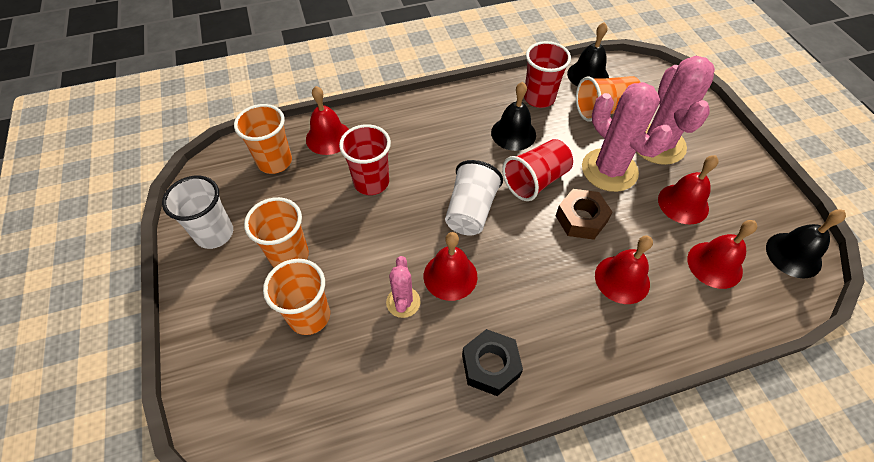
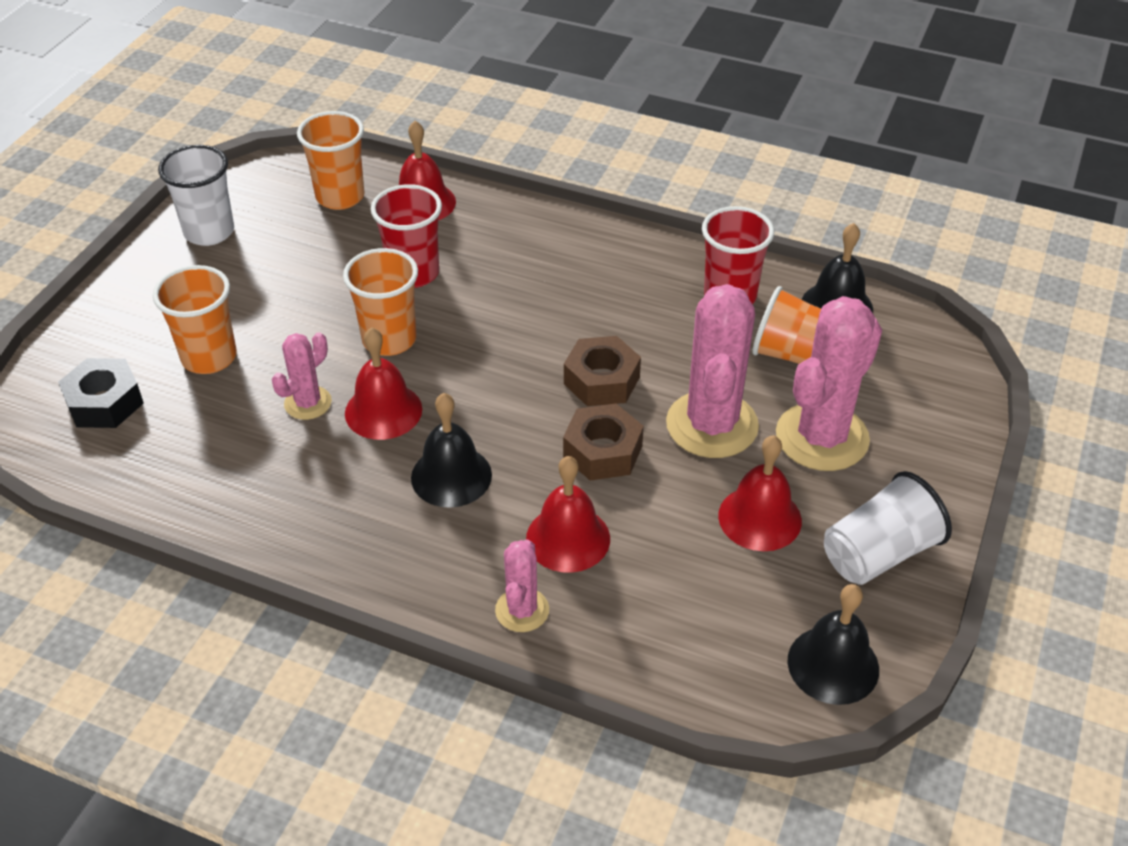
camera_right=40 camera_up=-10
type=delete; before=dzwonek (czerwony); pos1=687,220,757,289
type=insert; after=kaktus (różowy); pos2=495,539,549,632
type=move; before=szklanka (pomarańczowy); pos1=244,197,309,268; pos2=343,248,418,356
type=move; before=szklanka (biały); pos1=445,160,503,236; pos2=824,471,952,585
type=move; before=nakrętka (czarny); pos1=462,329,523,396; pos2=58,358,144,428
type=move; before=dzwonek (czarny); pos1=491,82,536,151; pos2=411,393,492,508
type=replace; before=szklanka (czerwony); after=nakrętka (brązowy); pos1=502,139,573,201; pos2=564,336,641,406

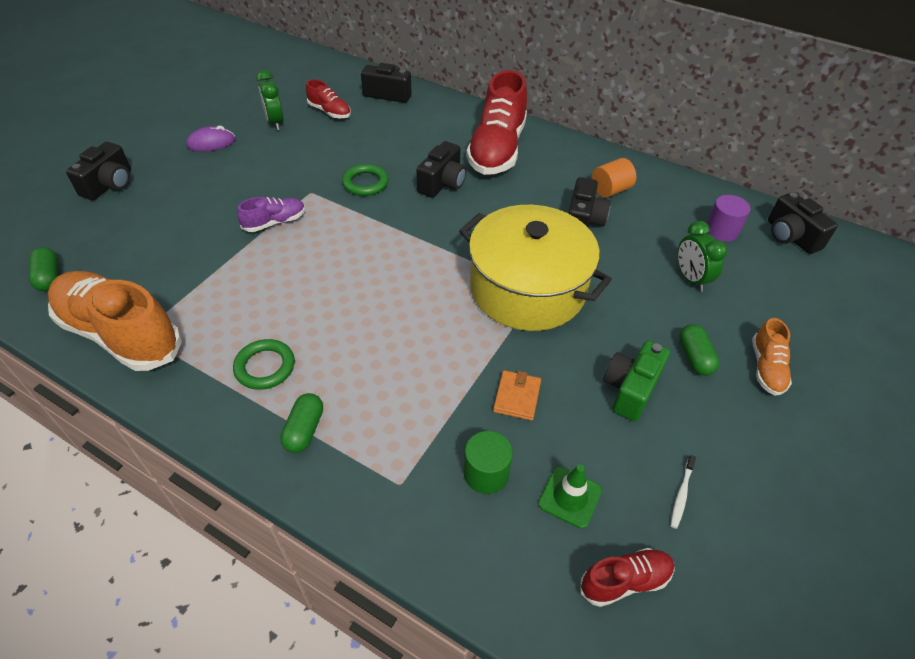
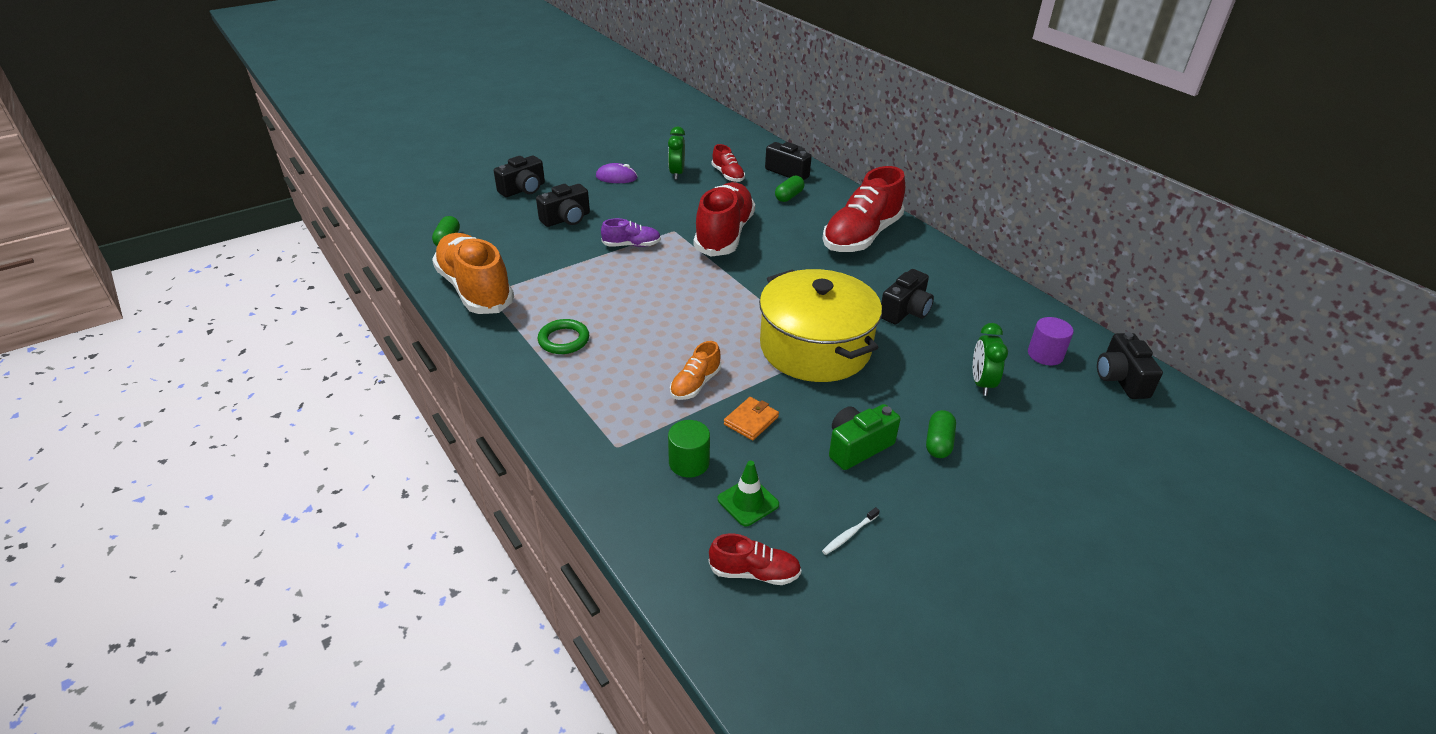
camera_right=25 camera_up=-10
type=delete; before=walec (pomarańczowy); pos1=591,158,636,198
type=move; before=kapsułka (zielony); pos1=280,393,323,453; pos2=775,175,805,202
type=move; before=aparat fotograficzny (czarny); pos1=417,141,466,198; pos2=536,184,590,227
type=move; before=but (pomarańczowy); pos1=752,318,792,396; pos2=670,341,721,400
type=replace; before=pierścień (zielony); after=but (czerwony); pos1=342,164,388,196; pos2=694,182,755,257

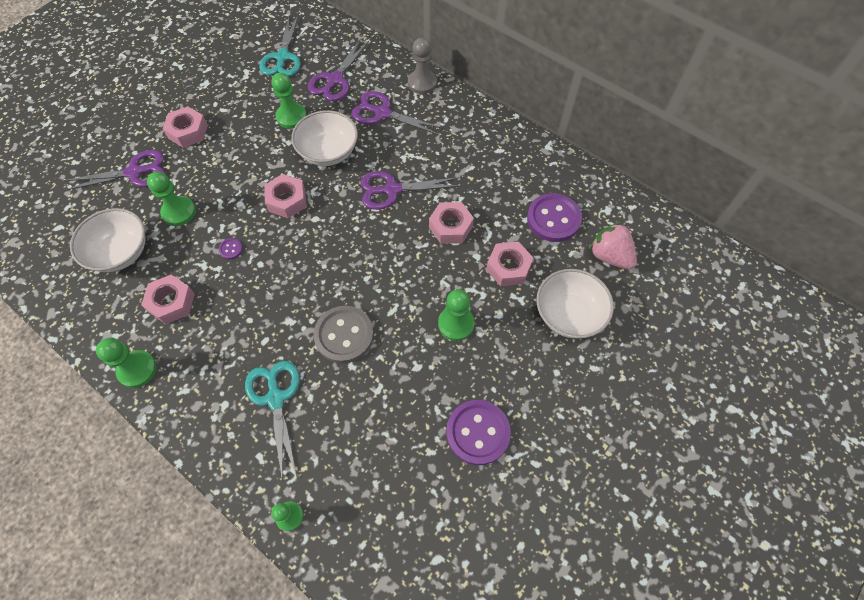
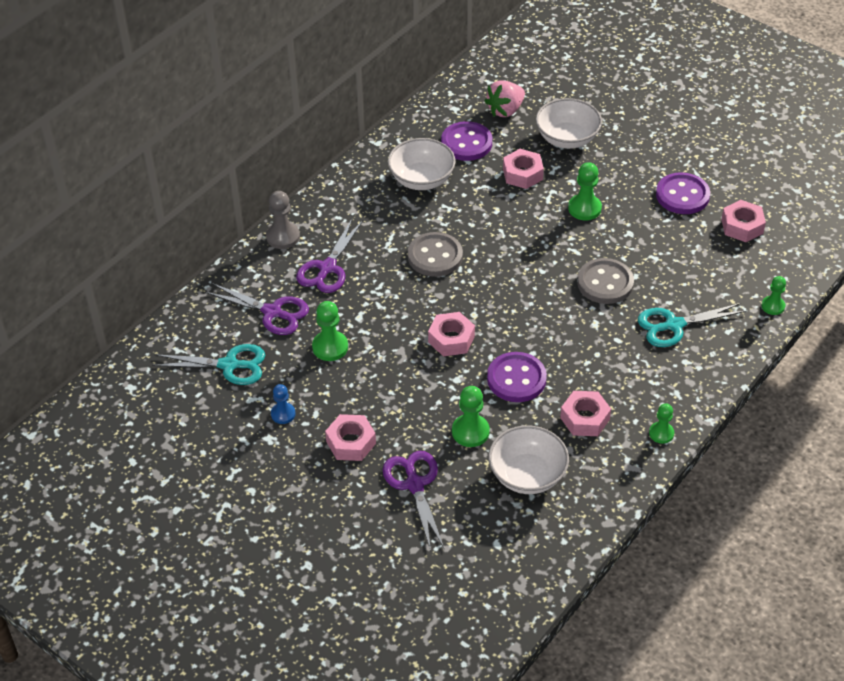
camera_right=-90 camera_up=-15
type=insert; after=pionek (niebieski); pos2=271,384,296,424
type=move; before=miska (biały); pos1=291,110,358,166; pos2=388,138,455,190
type=move; before=nakrętka (różowy); pos1=429,202,474,244; pos2=721,200,766,242
type=replace; before=nożyczki (fioletowy); after=guzik (szary); pos1=361,171,459,210; pos2=408,232,463,277
type=resize; before=pionek (zielony); pos1=96,338,157,388; pos2=649,403,674,444; scale=0.66
type=resize; before=guzik (fioletowy); pos1=219,238,243,259; pos2=487,352,547,402; scale=2.39

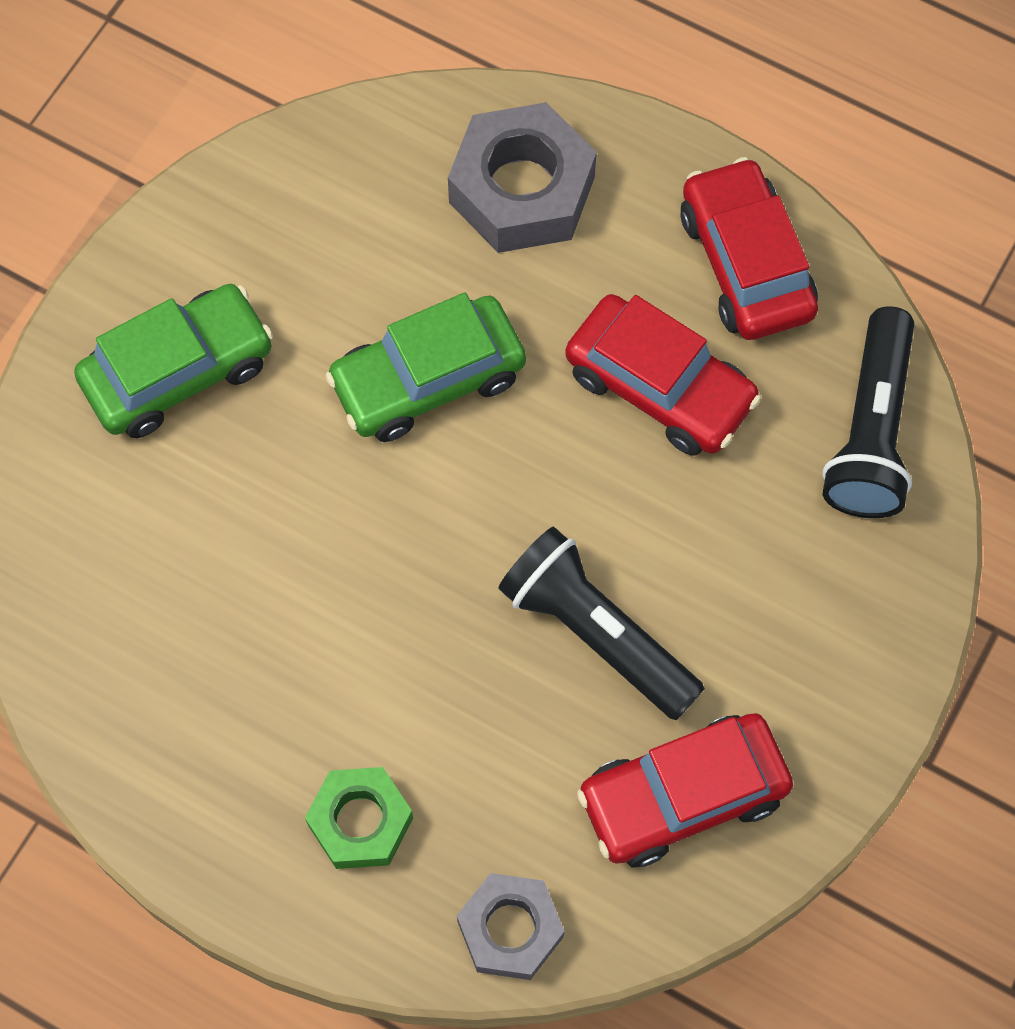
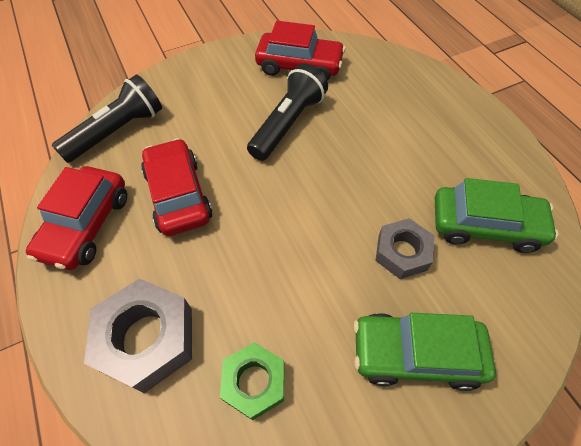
camera_right=-145 camera_up=-10
type=move; before=nakrętka (zielony); pos1=305,767,413,869; pos2=220,342,284,420
type=move; before=samochód (zielony); pos1=326,293,526,442; pos2=435,178,559,253
type=move; before=nakrętka (szary); pos1=457,873,565,980; pos2=375,218,434,279
type=rotate; before=latarka (czarny); pos1=498,527,705,720; pos2=247,63,328,161; turn=-135

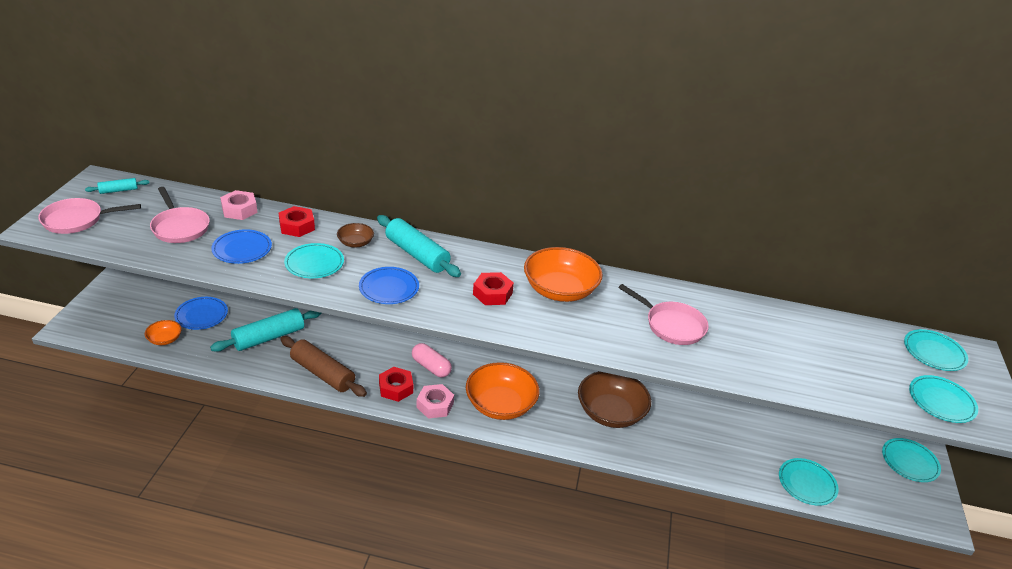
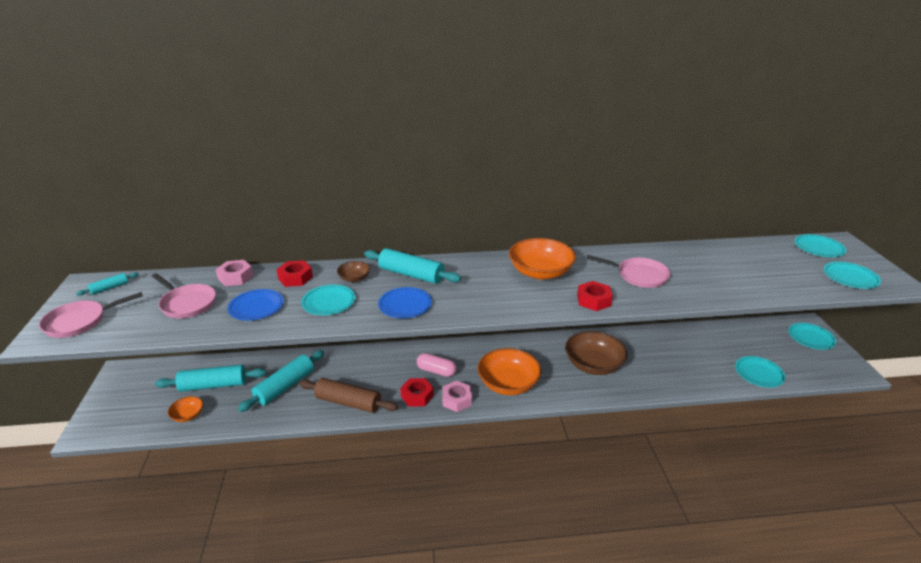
camera_right=-15 camera_up=-5
type=move; before=nakrętka (czerwony); pos1=473,272,514,305; pos2=577,281,613,311
type=replace; before=talerz (niebieski); after=wałek do ciasta (turkusowy); pos1=174,297,228,330; pos2=155,364,266,392

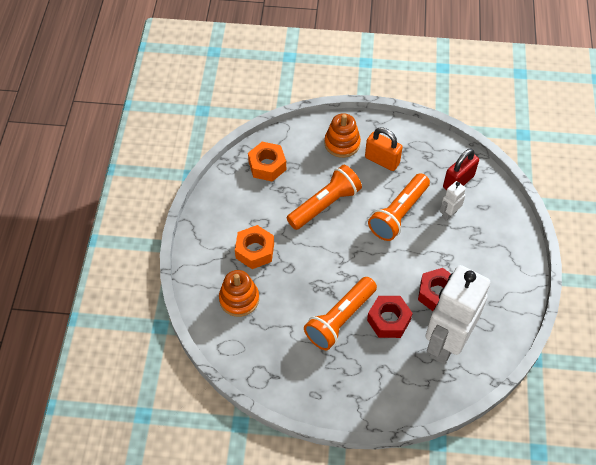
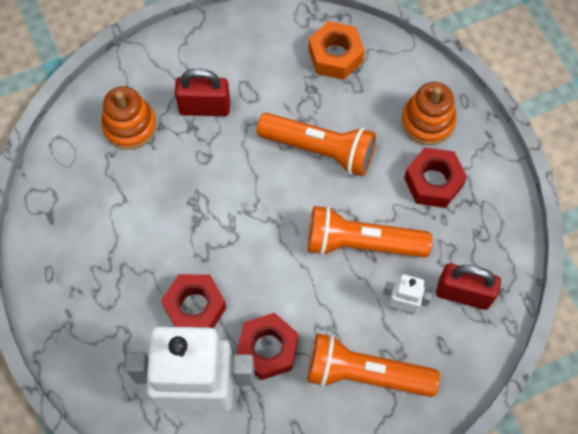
camera_right=60 camera_up=10
type=move; before=latarka (pomarańczowy); pos1=304,277,377,350; pos2=307,333,440,397
type=replace; before=nakrętka (pomarańczowy); after=kłódka (czerwony); pos1=235,225,274,269; pos2=175,69,230,116
type=replace; before=kłódka (pomarańczowy); after=nakrętka (czerwony); pos1=365,128,403,171; pos2=404,147,467,208

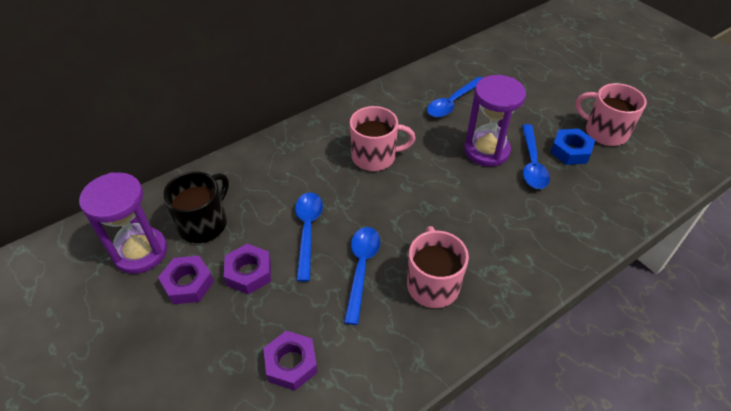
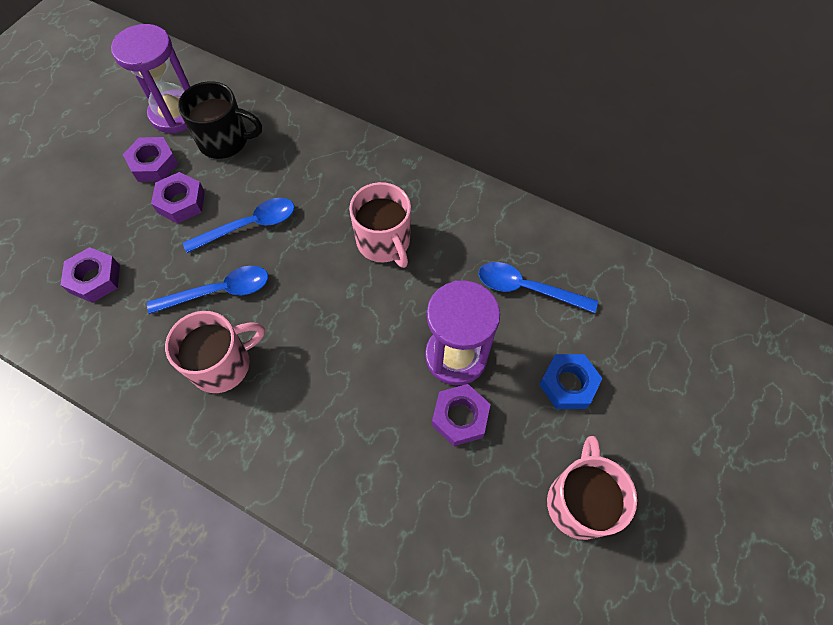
camera_right=65 camera_up=15
type=move; before=nakrętka (niebieski); pos1=551,129,595,165; pos2=539,354,603,409
type=replace; before=łyżka (niebieski); after=nakrętka (fioletowy); pos1=522,124,550,189; pos2=432,384,491,446

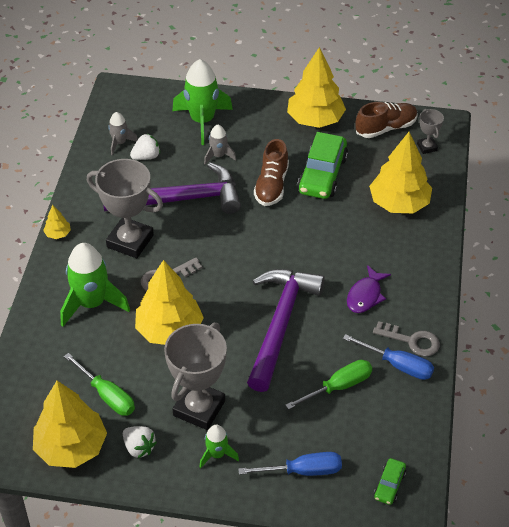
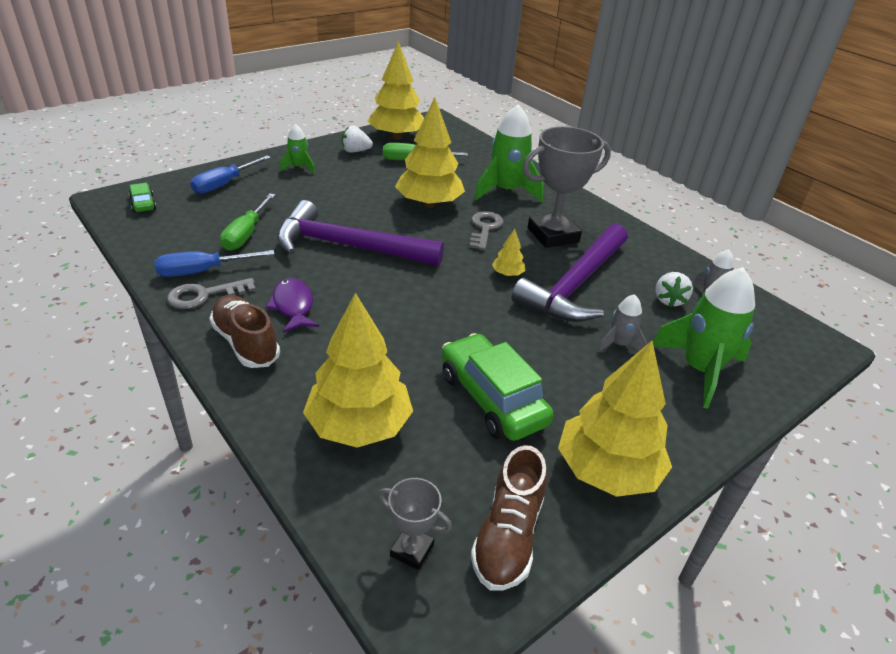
camera_right=130 camera_up=-10
type=delete; before=puchar (szary); pos1=164,323,227,430
type=move; before=drzewko (żółty); pos1=43,205,71,239; pos2=492,229,525,276
type=move; before=but (brązowy); pos1=254,139,289,206; pos2=209,295,280,368
type=rotate; before=młotek (fioletowy); pos1=247,269,325,392; pos2=277,200,444,266; turn=135

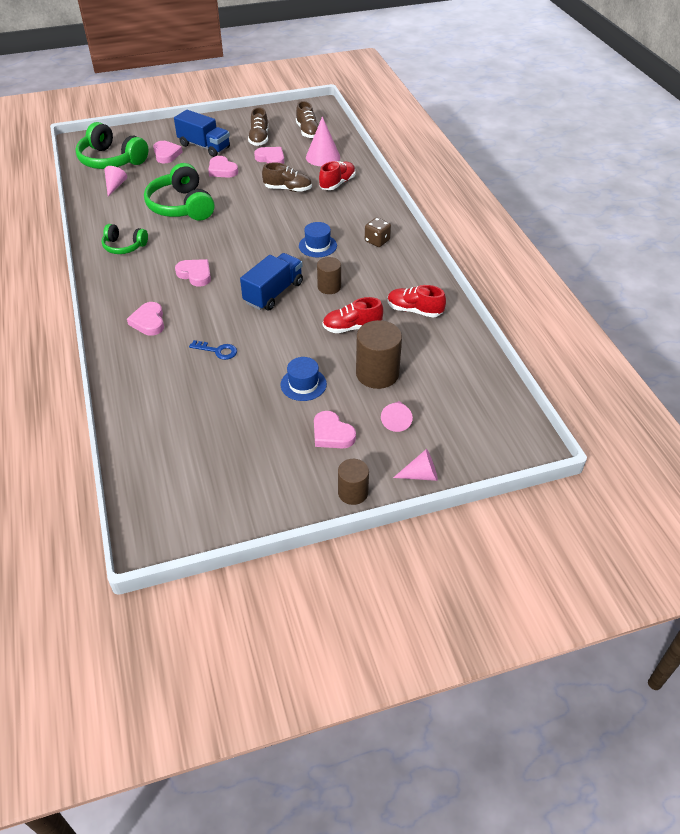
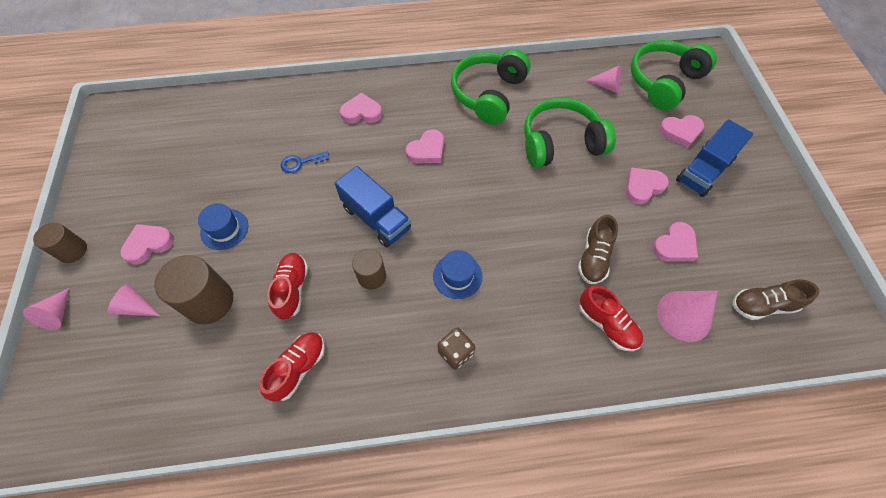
camera_right=100 camera_up=15
type=delete; before=but (brązowy); pos1=248,107,268,146
type=rotate; before=klucz (niebieski); pos1=189,340,237,360; pos2=281,151,329,173; turn=45
type=resize; before=słuchawki (zielony); pos1=102,224,148,254; pos2=451,49,531,125; scale=1.74

